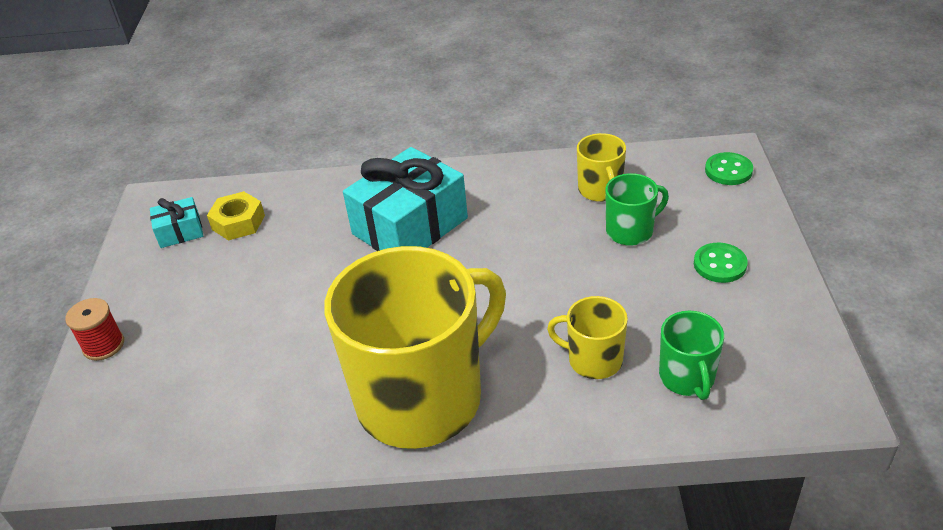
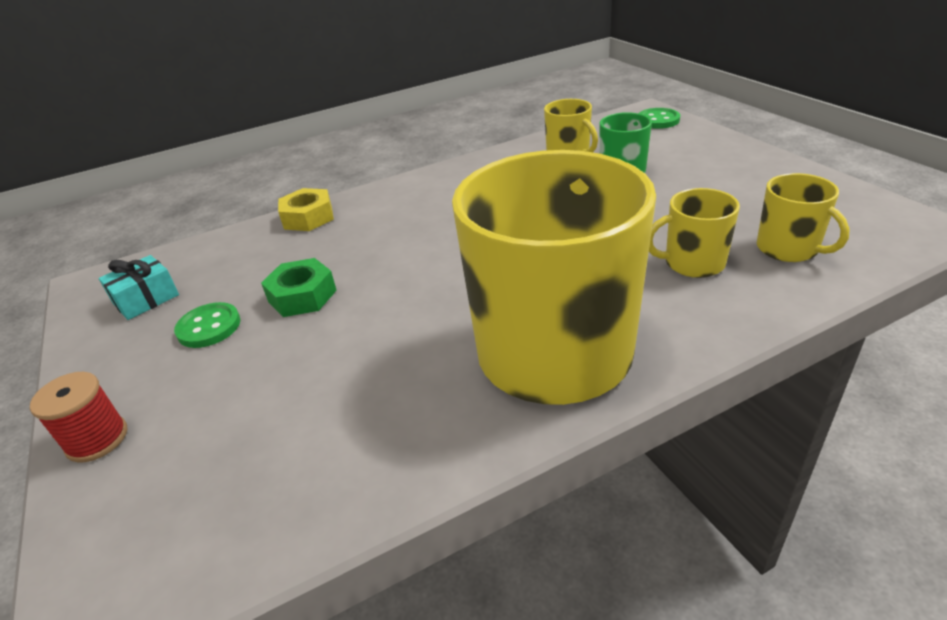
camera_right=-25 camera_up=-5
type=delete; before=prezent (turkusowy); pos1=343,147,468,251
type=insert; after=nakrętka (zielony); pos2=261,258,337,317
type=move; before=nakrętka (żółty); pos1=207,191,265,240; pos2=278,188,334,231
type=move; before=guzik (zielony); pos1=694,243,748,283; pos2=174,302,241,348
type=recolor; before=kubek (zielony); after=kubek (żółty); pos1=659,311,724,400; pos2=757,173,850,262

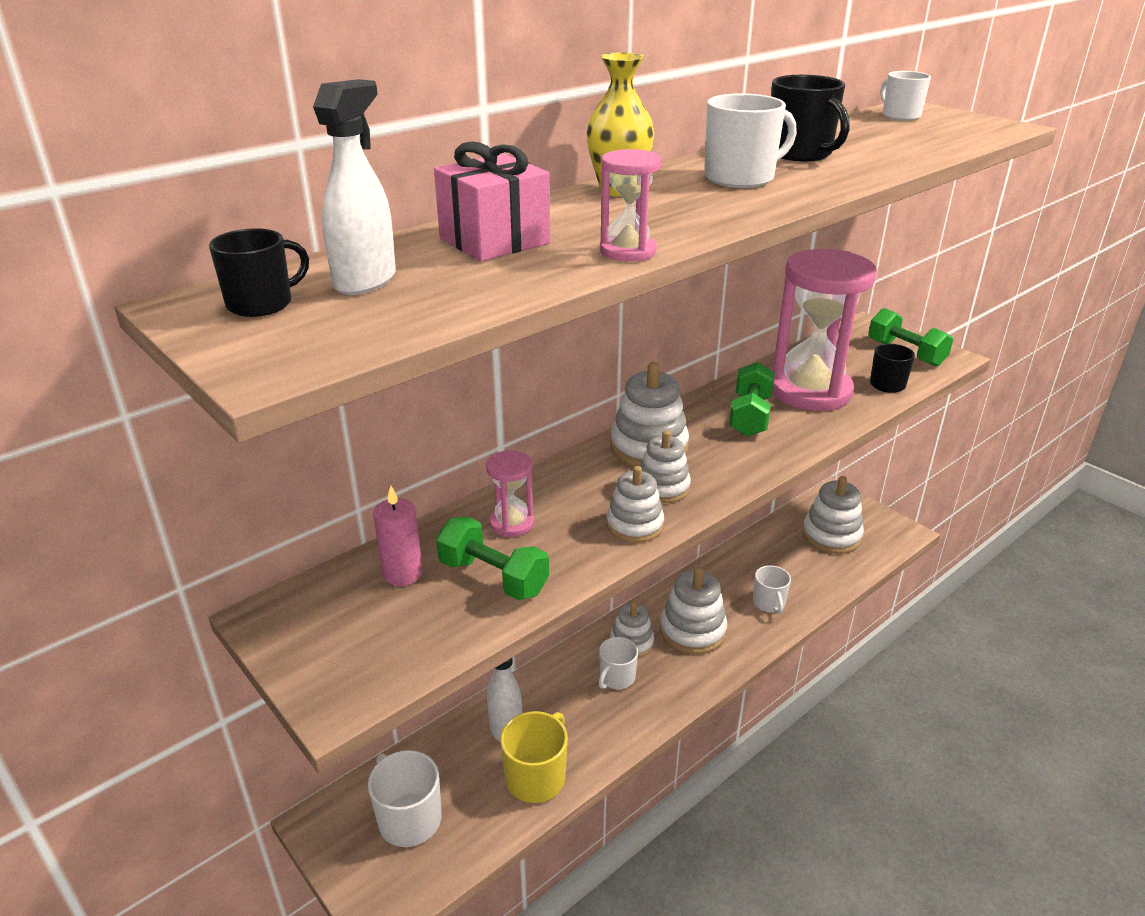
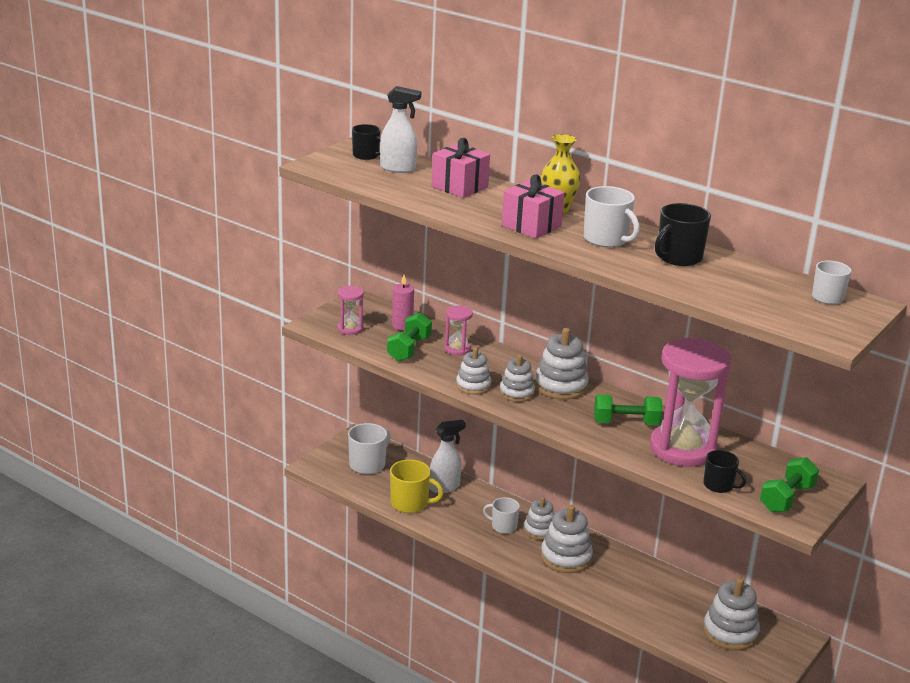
camera_right=75 camera_up=-5
type=delete; before=kubek (biały); pos1=753,565,791,614
type=insert; after=prezent (różowy); pos2=502,174,565,239
type=move; before=klepsydra (różowy); pos1=600,149,661,262; pos2=338,286,364,335

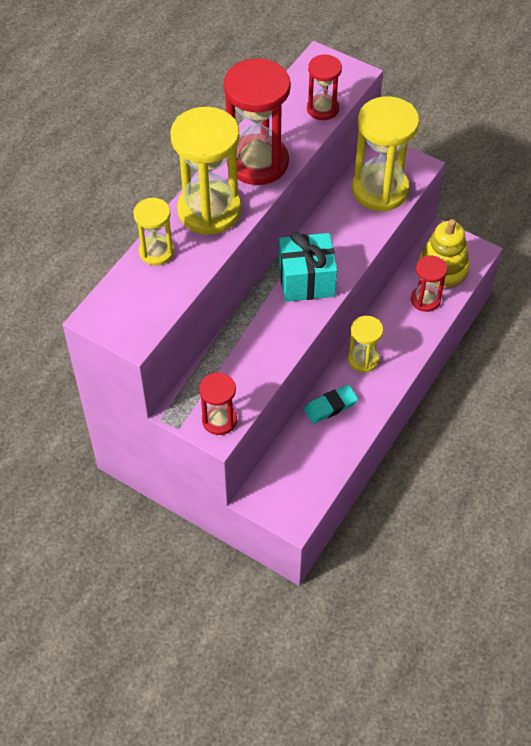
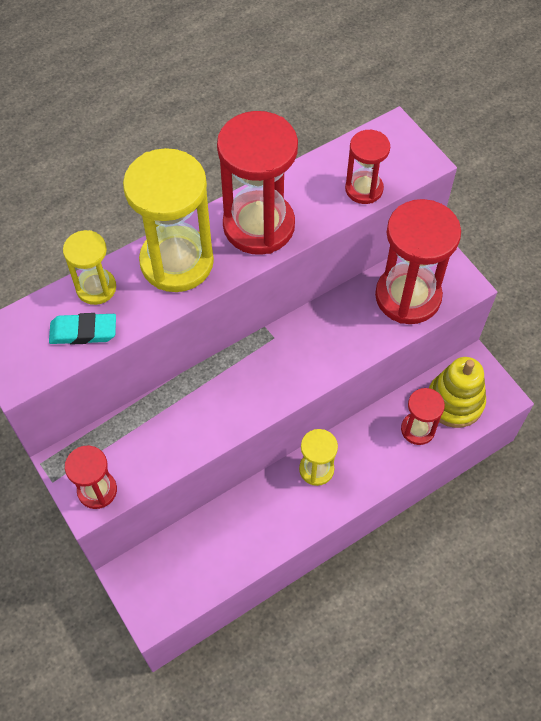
camera_right=25 camera_up=5
type=delete; before=prezent (turkusowy); pos1=279,231,337,302
type=move; before=gumka do mazania (turkusowy); pos1=304,385,358,424; pos2=49,313,116,345
type=recolor; before=klepsydra (żółty); after=klepsydra (czerwony); pos1=352,96,419,211; pos2=375,199,461,324

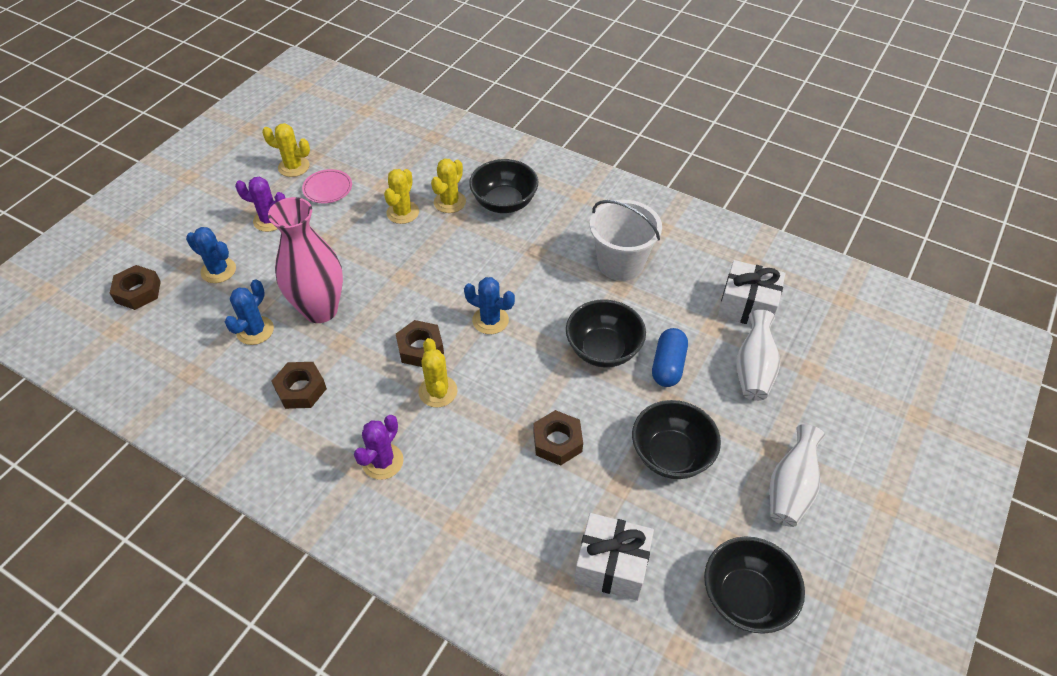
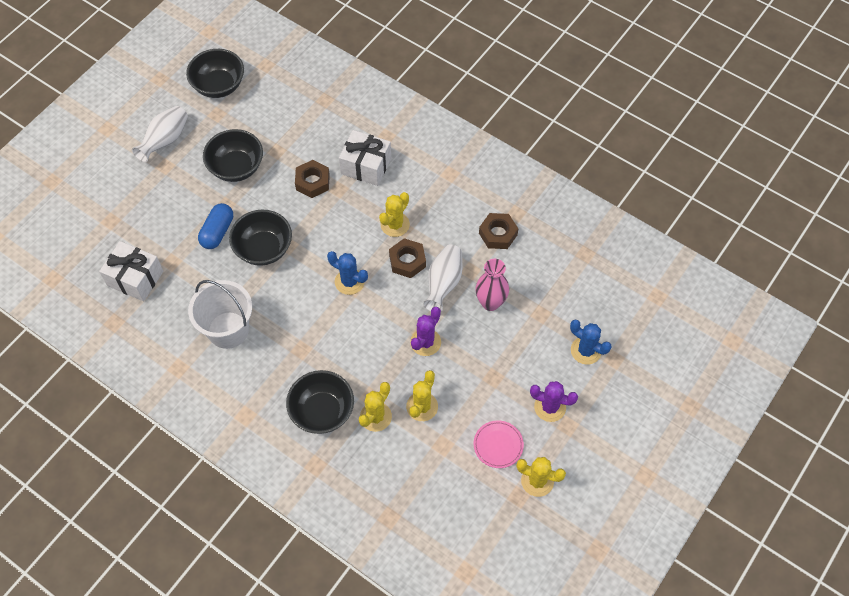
camera_right=-175 camera_up=10
type=delete; before=nakrętka (brązowy); pos1=110,265,161,310
type=delete; before=kaktus (niebieski); pos1=225,279,274,345
type=move; before=kaktus (fioletowy); pos1=354,415,403,480; pos2=410,307,441,356
type=move; before=prezent (biały); pos1=574,513,654,601; pos2=339,130,391,186
type=move; before=wazon (biały); pos1=736,310,780,401; pos2=423,245,462,312
type=rotate; before=kaktus (żółty); pos1=419,338,457,408; pos2=379,192,410,237; turn=45
type=resize; before=wazon (różowy); pos1=268,197,343,323; pos2=475,259,509,311; scale=0.64

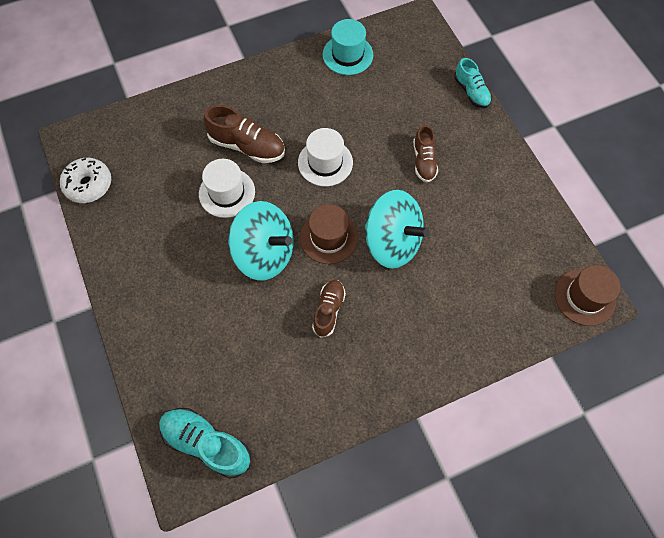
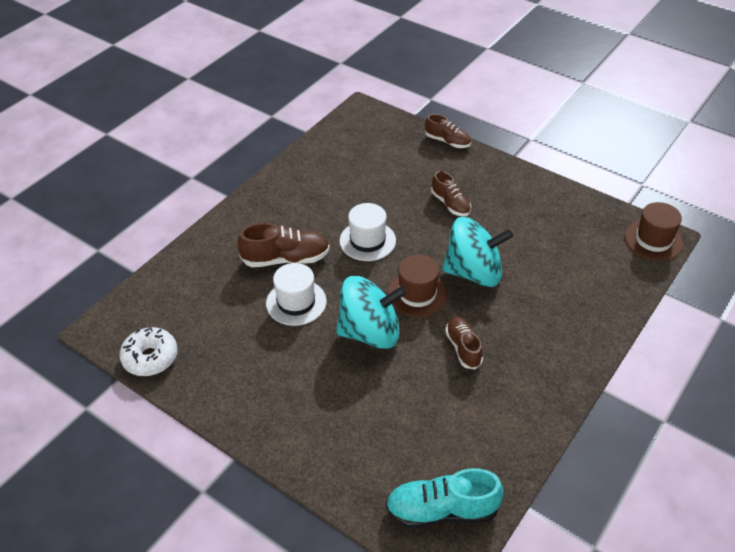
camera_right=-30 camera_up=-20
type=delete; before=kapelusz (turkusowy); pos1=323,19,373,75
type=recolor; before=but (turkusowy); after=but (brązowy); pos1=454,58,492,108; pos2=425,114,471,148

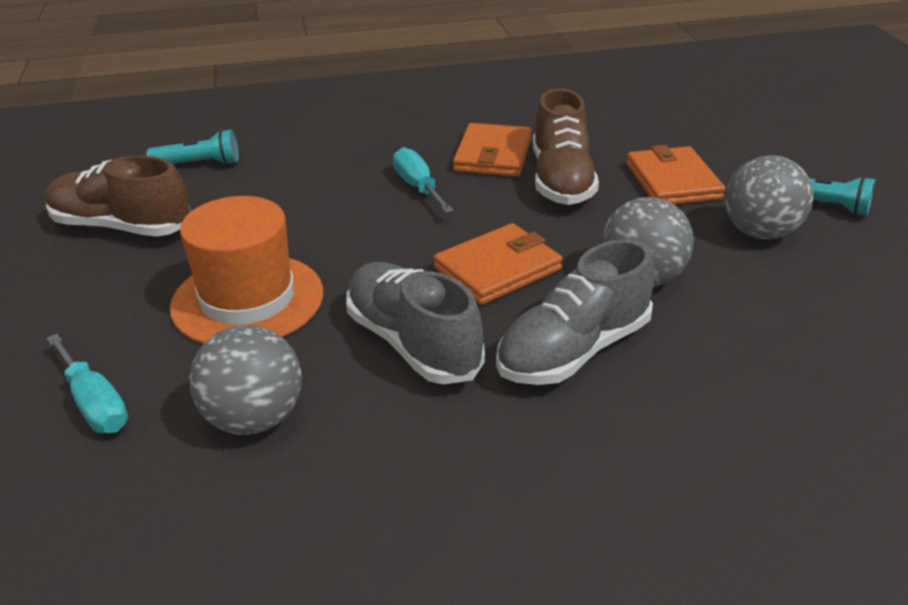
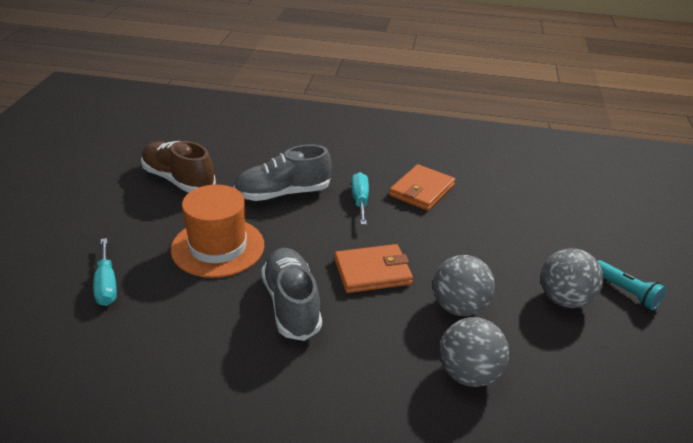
camera_right=20 camera_up=0
type=delete; before=latarka (turkusowy); pos1=147,129,239,165
type=delete; before=but (brązowy); pos1=533,88,599,205
type=delete; before=portfel (pomarańczowy); pos1=626,145,725,204
type=move; before=piłka (szary); pos1=189,325,302,435; pos2=440,317,509,387
type=move; before=but (szary); pos1=496,239,655,385; pos2=233,144,332,201

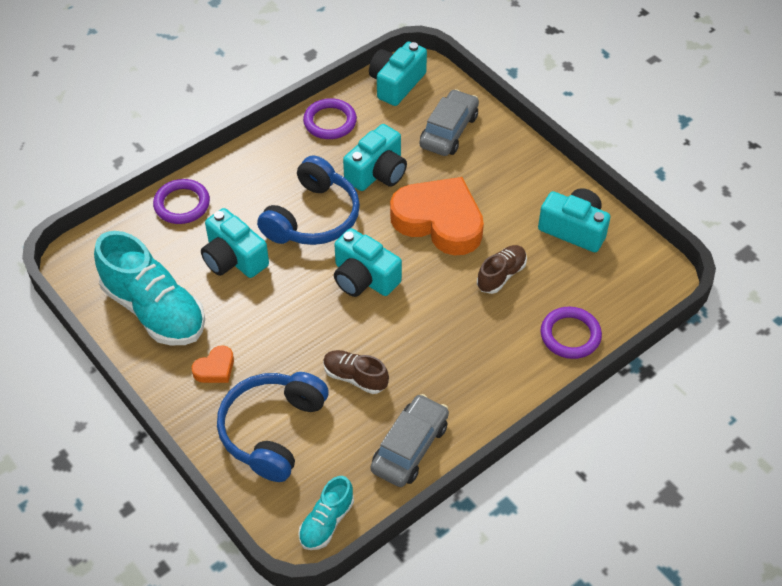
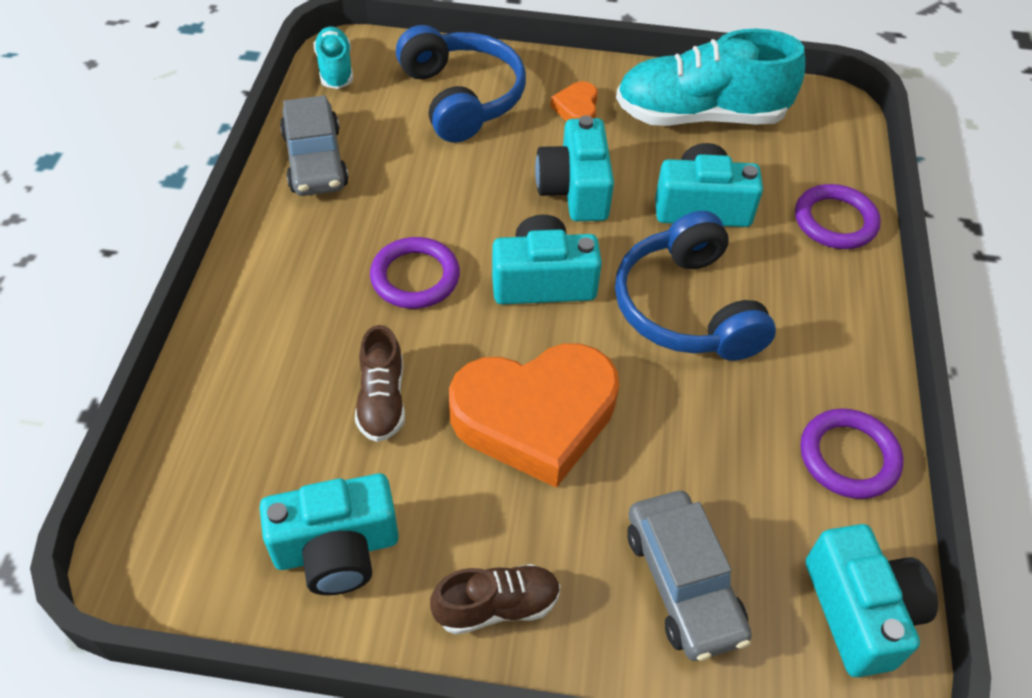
camera_right=135 camera_up=0
type=move; before=but (brązowy); pos1=323,350,389,394; pos2=430,564,561,635
type=move; before=aparat fotograficzny (turkusowy); pos1=343,124,407,191; pos2=535,116,614,221
type=move; before=pierścień (fioletowy); pos1=540,307,602,359; pos2=370,237,460,309

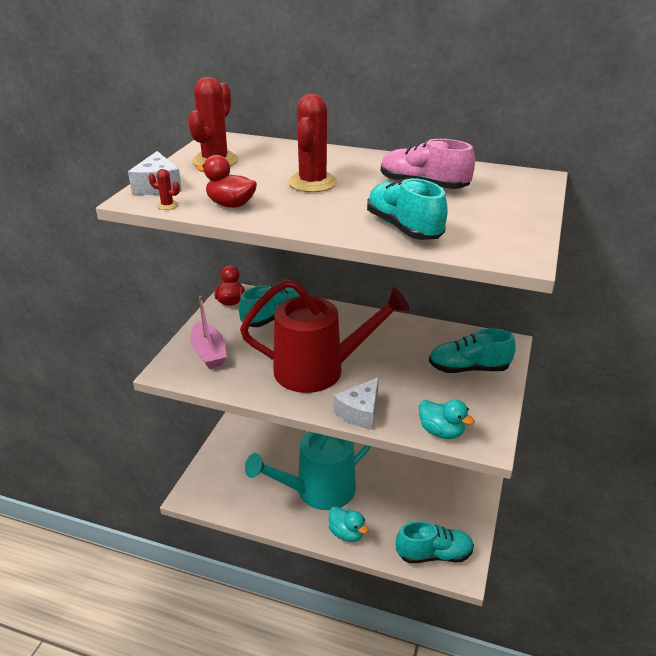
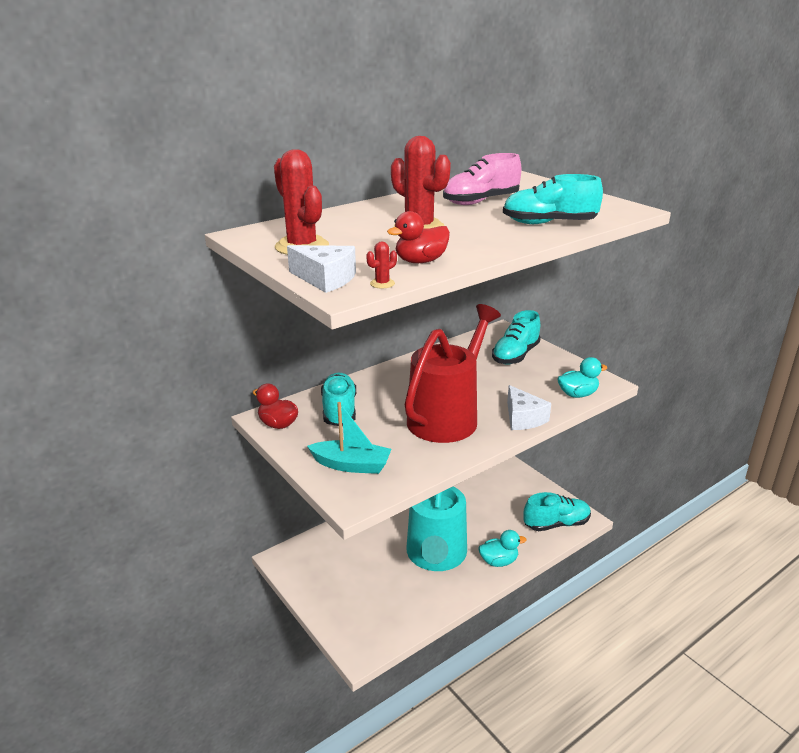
camera_right=-55 camera_up=-5
type=recolor; before=łódka (różowy); after=łódka (turkusowy); pos1=190,296,227,369; pos2=307,402,391,474
type=rotate; before=but (turkusowy); pos1=396,521,474,563; pos2=523,492,591,531; turn=45

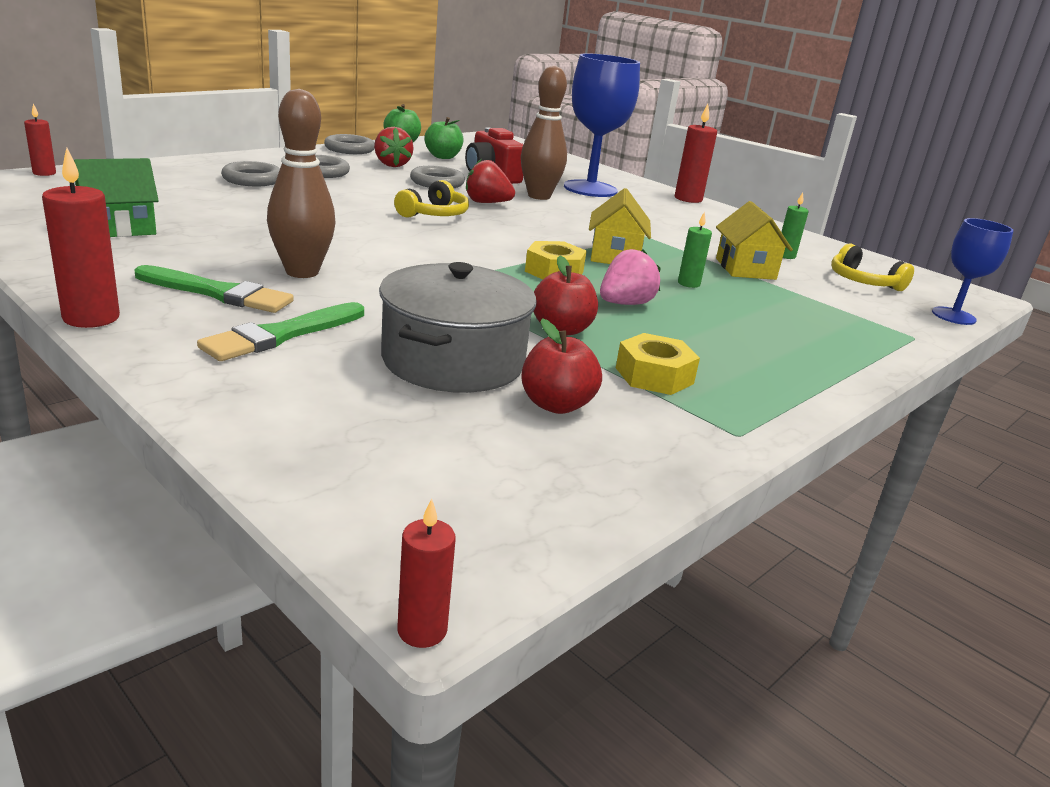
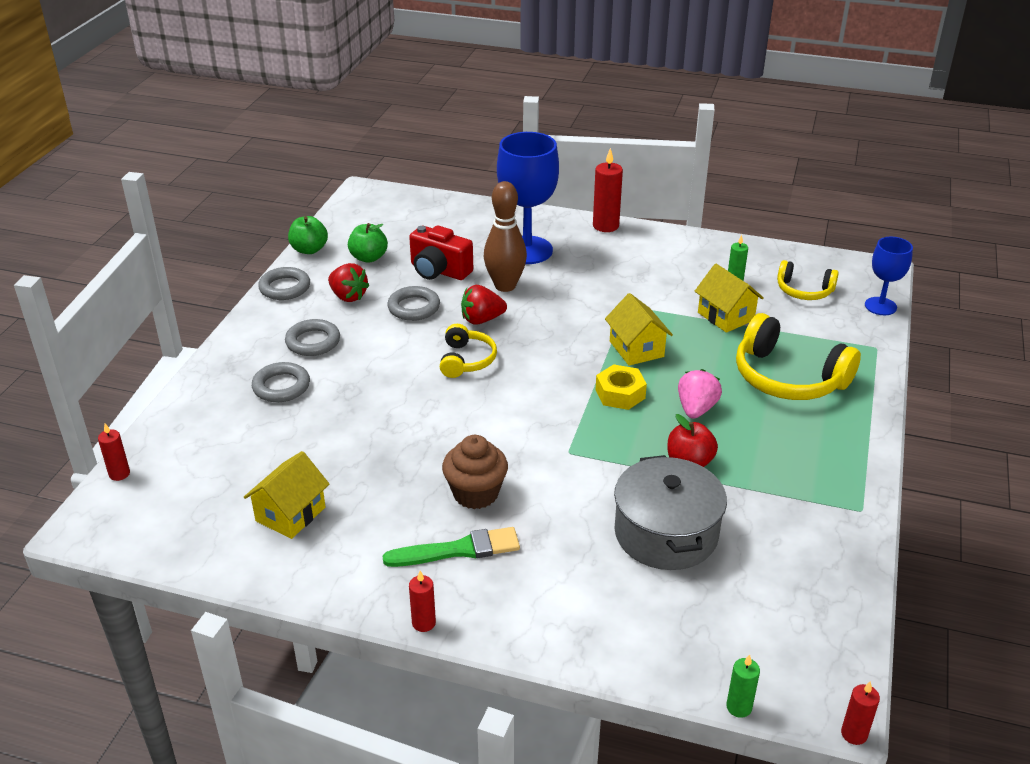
camera_right=-25 camera_up=10
type=delete; before=pędzel (zielony); pos1=197,302,364,361
type=delete; before=jabłko (czerwony); pos1=521,318,602,414
type=delete; before=nakrętka (żółty); pos1=616,333,700,395
type=insert; after=słuchawki (żółty); pos2=736,313,861,400
type=move; before=świeca (zielony); pos1=678,211,712,288; pos2=726,654,760,718
type=replace; before=kręgiel (brązowy); after=muffinka (brązowy); pos1=267,89,335,278; pos2=442,435,508,509
type=recolor; before=domek (zielony); after=domek (żółty); pos1=74,158,159,237; pos2=244,451,329,539
type=resize; before=świeca (czerwony); pos1=42,148,120,328; pos2=409,571,436,632; scale=0.59

